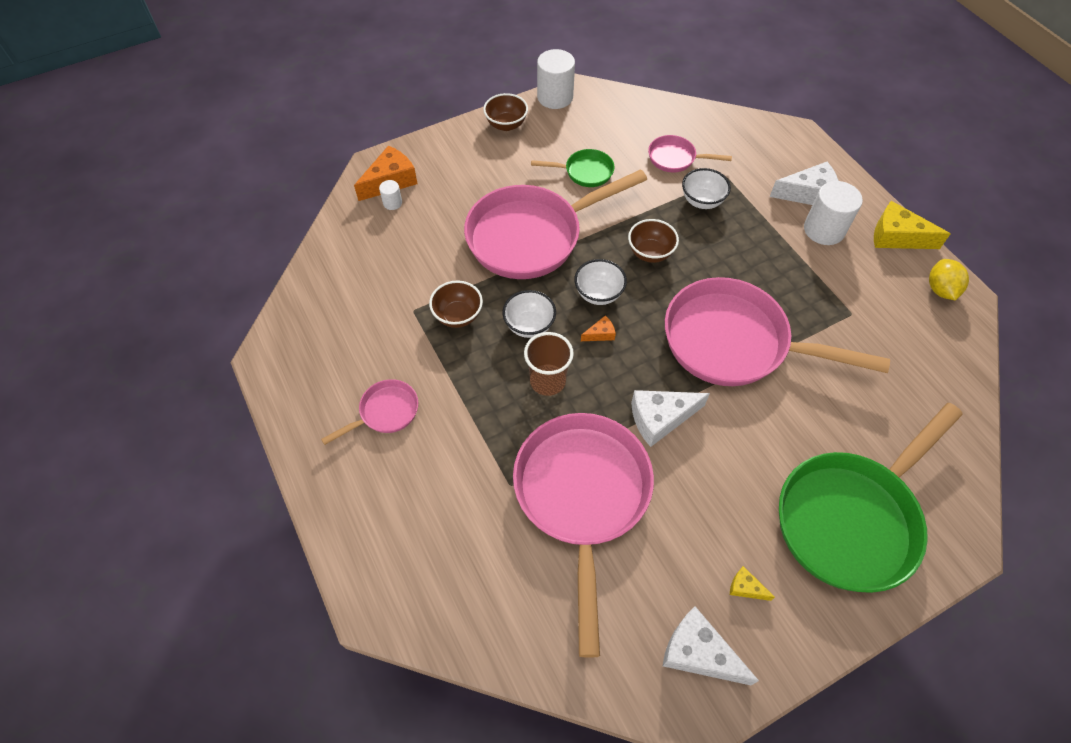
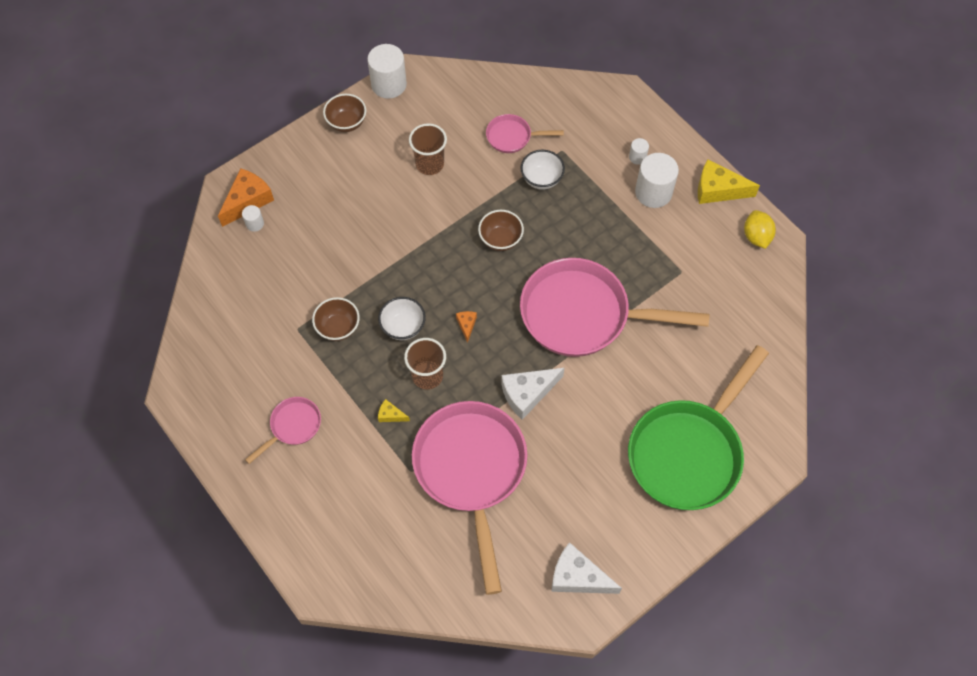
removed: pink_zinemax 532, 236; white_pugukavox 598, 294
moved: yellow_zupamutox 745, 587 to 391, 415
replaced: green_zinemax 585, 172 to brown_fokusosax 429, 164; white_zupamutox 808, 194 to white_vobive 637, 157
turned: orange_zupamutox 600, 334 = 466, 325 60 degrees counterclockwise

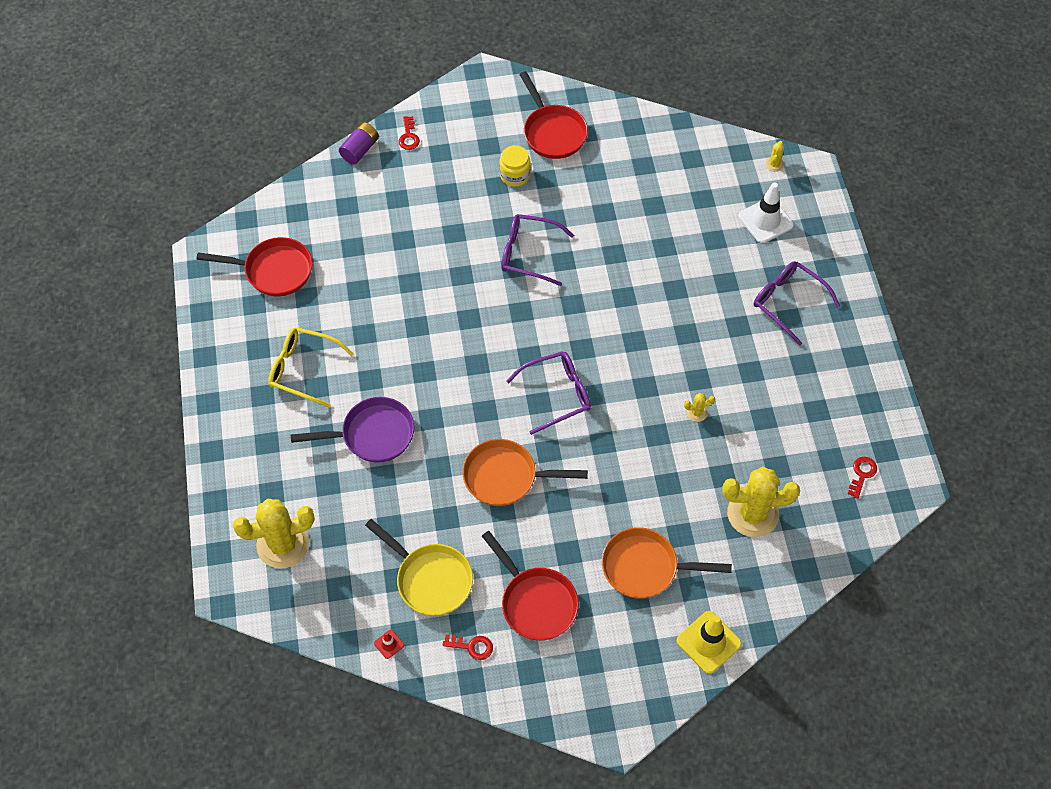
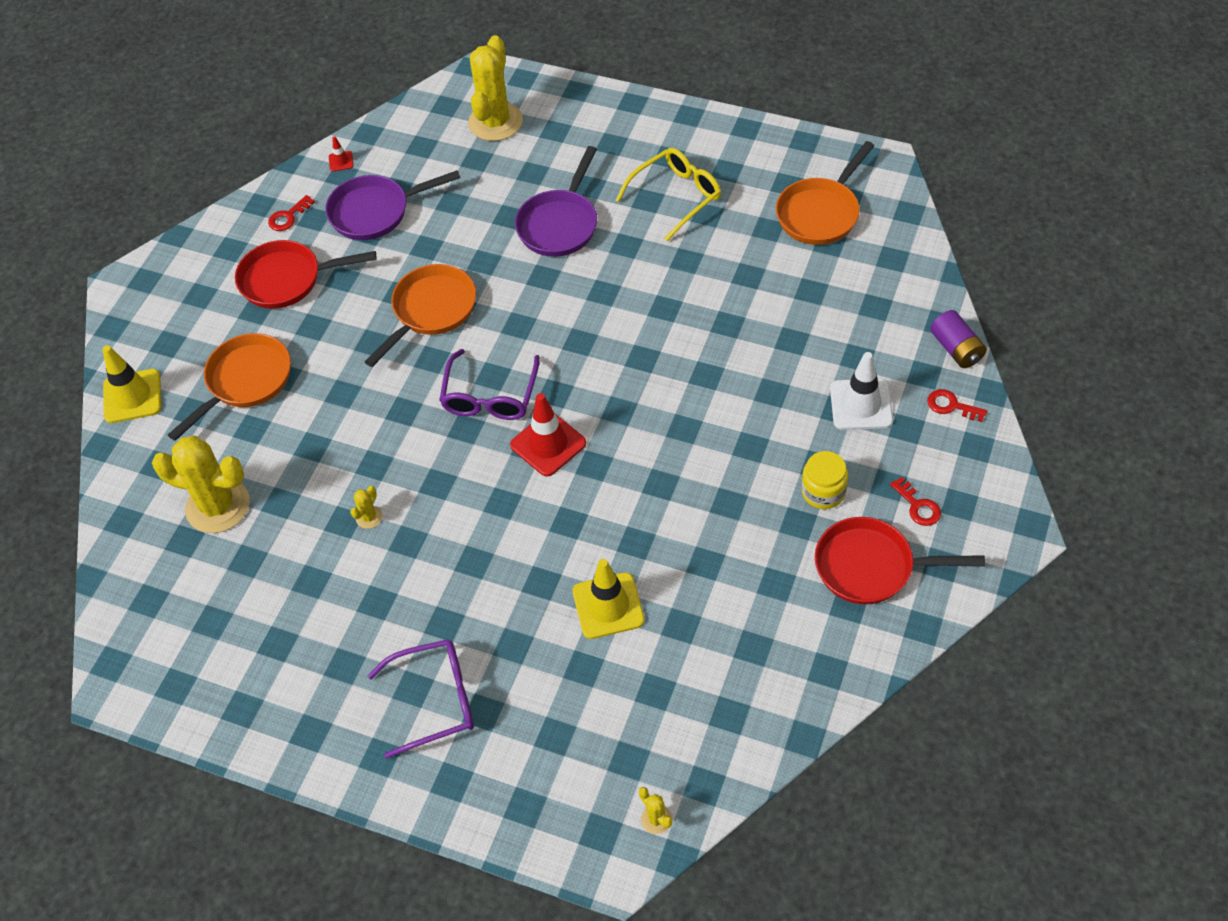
removed: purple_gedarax 529, 254
added: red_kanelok 548, 444; yellow_kanelok 608, 606
moved: white_kanelok 765, 220 to 861, 404; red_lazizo 862, 474 to 918, 506
recoloured: red_zinemax 274, 271 to orange_zinemax 820, 213; yellow_zinemax 430, 579 to purple_zinemax 375, 212
turned: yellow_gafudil 753, 514 = 218, 506 75 degrees clockwise

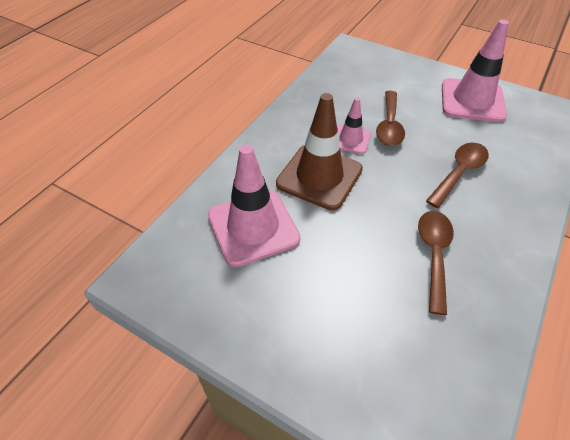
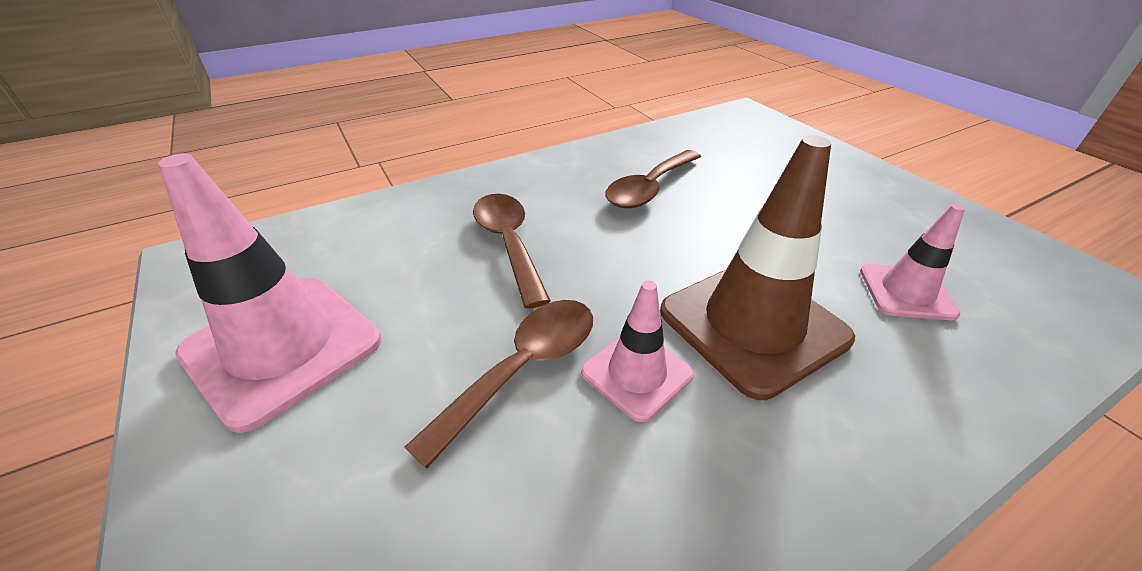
turned: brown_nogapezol 459, 173 = 509, 243 90 degrees clockwise
resized: pink_kanelok 253, 227 = 906, 292 x0.55

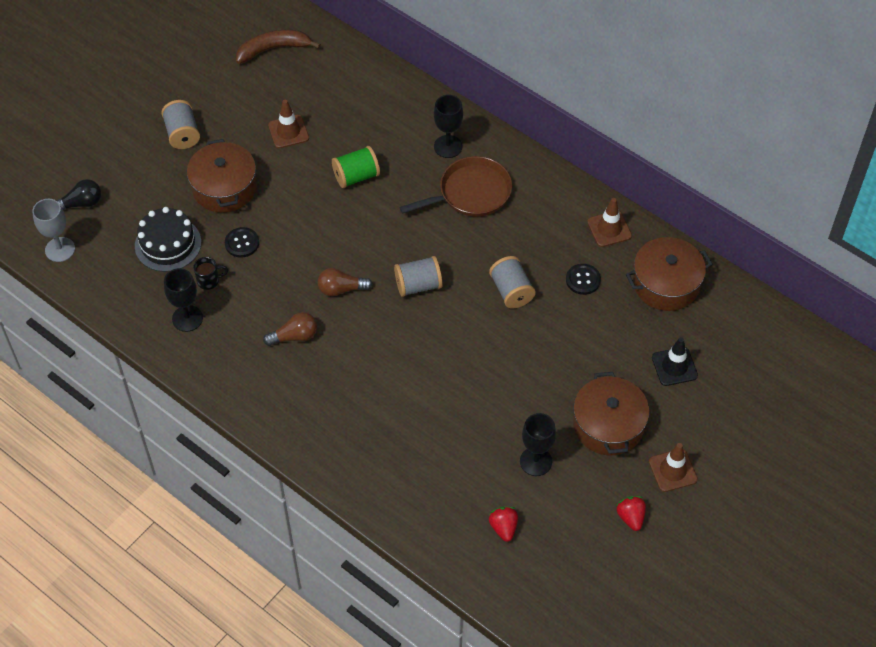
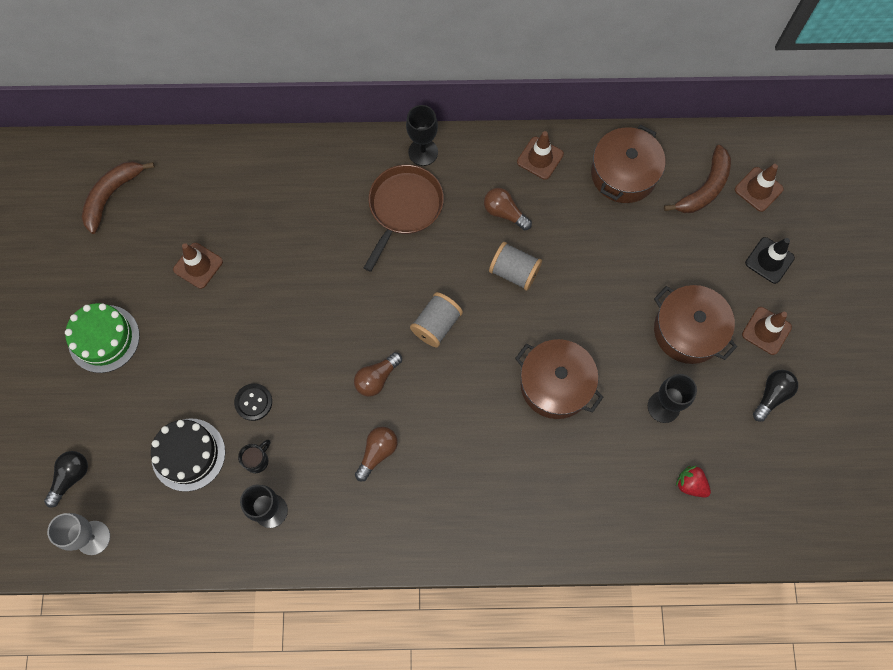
removed: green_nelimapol 356, 176; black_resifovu 583, 280
added: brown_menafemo 504, 213; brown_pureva 704, 188; brown_kanelok 758, 189
moved: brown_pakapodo 224, 187 to 555, 384; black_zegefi 448, 146 to 423, 152; black_kanelok 674, 366 to 769, 260
replaced: grey_nelimapol 182, 134 to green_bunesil 104, 338; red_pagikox 630, 517 to black_menafemo 771, 396

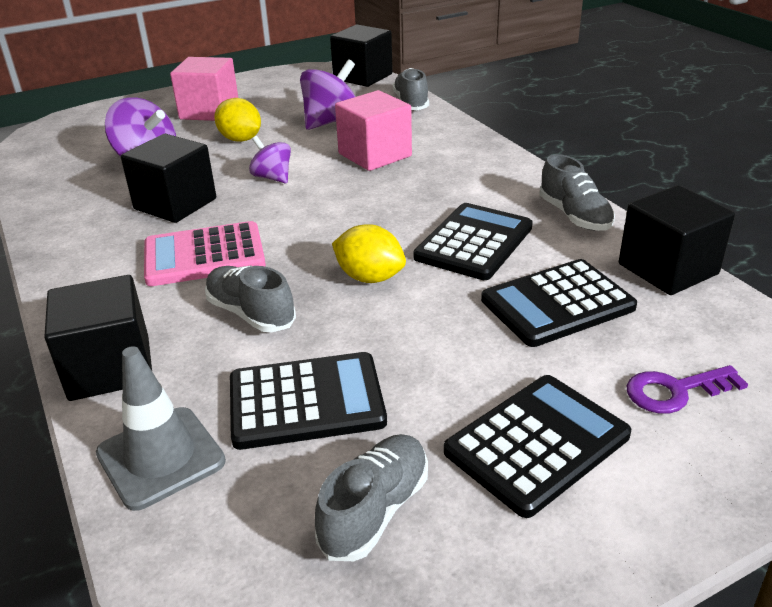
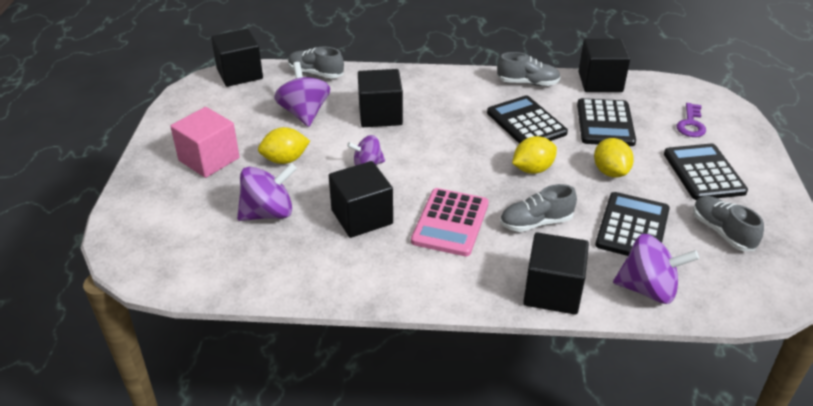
added: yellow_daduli 610, 172
replaced: grey_kanelok 160, 457 to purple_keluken 648, 289
recoloured: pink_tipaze 375, 155 to black_tipaze 380, 115

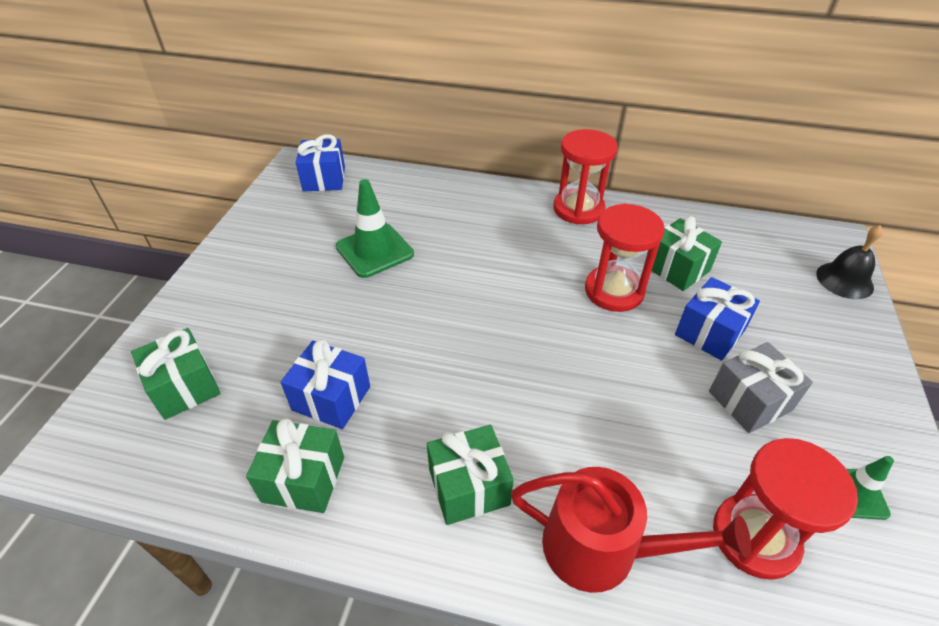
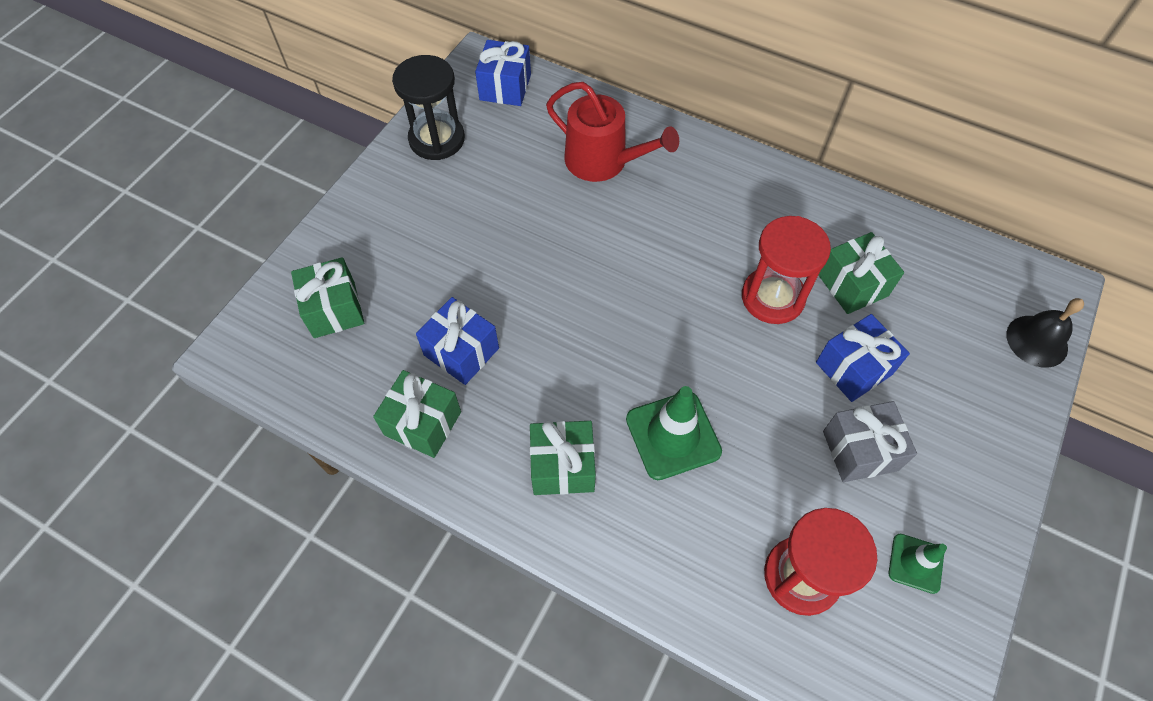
removed: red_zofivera 578, 209
added: black_zofivera 437, 139
moved: green_kanelok 374, 250 to 673, 435; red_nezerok 601, 548 to 603, 161

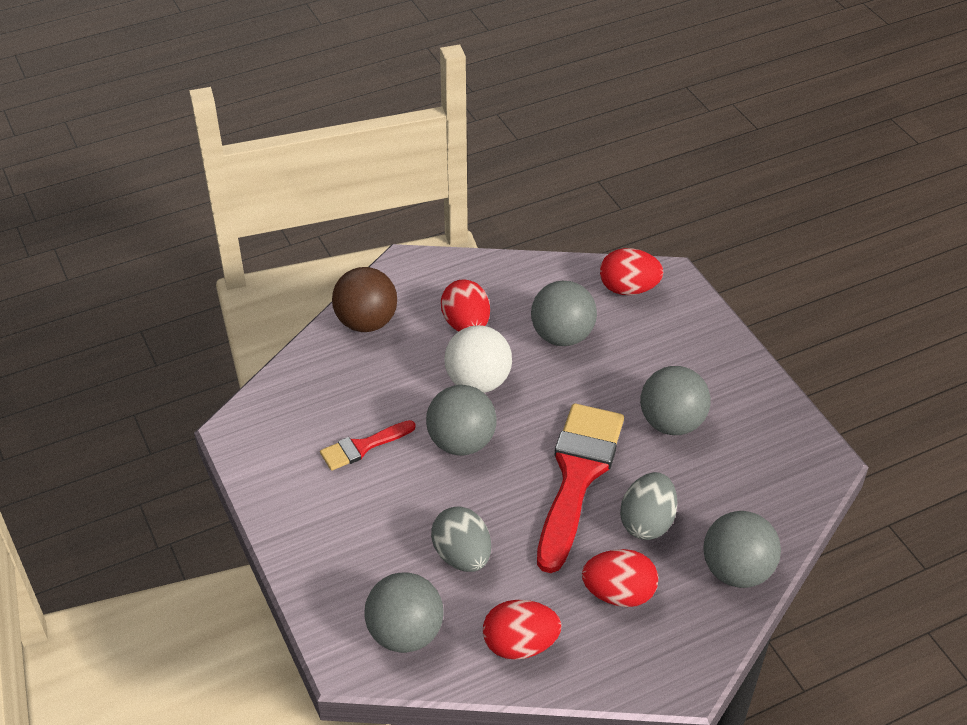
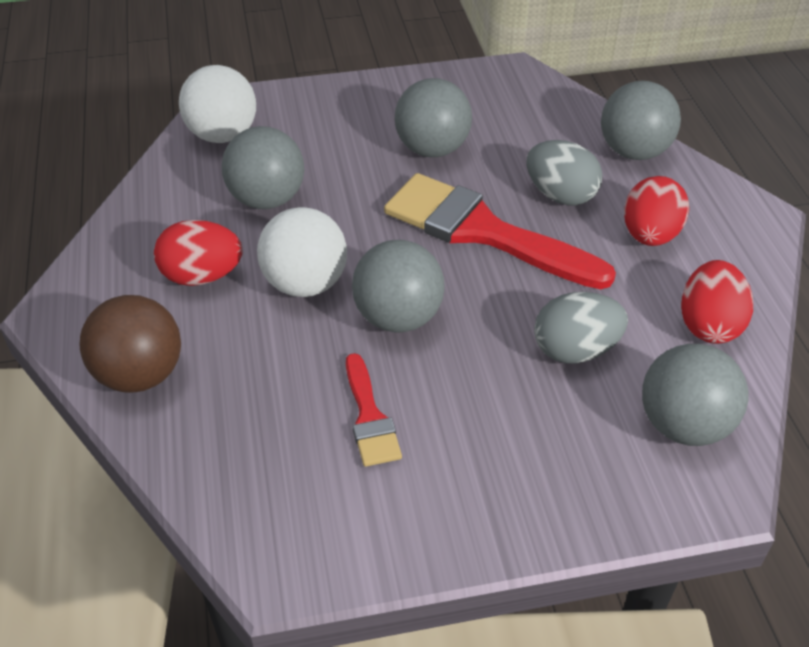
replaced: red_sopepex 628, 289 to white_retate 223, 135

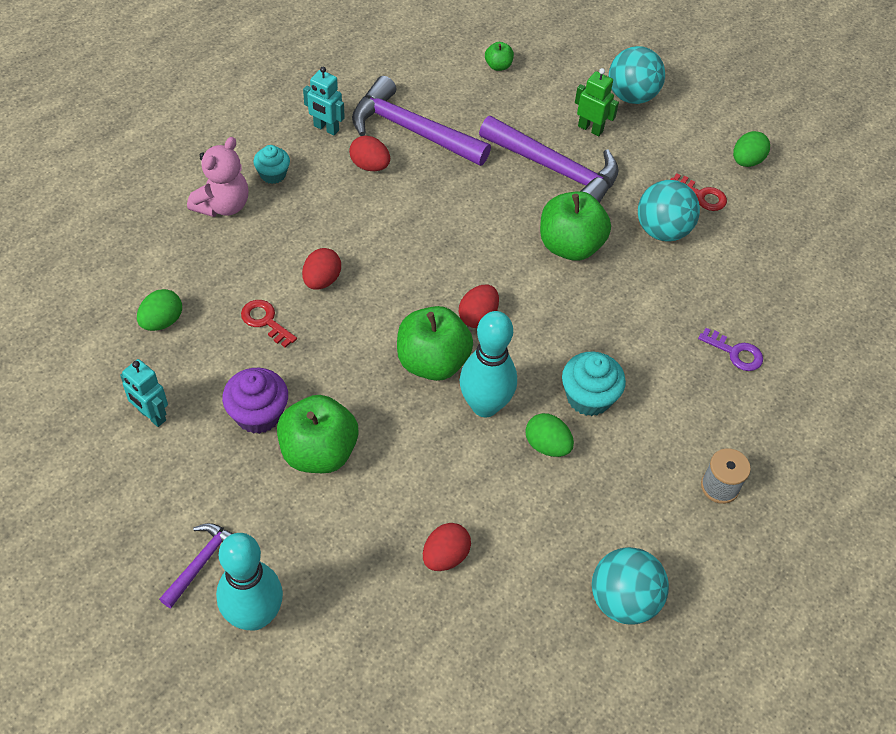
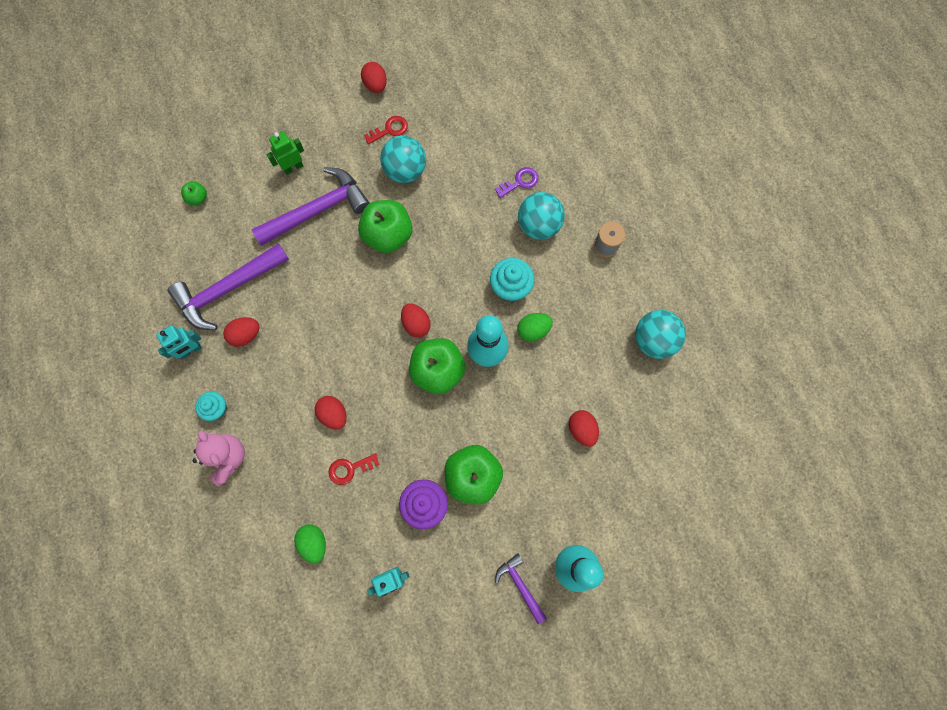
moved: turquoise_retate 631, 96 to 538, 226
recoloured: green_sopepex 746, 161 to red_sopepex 375, 85

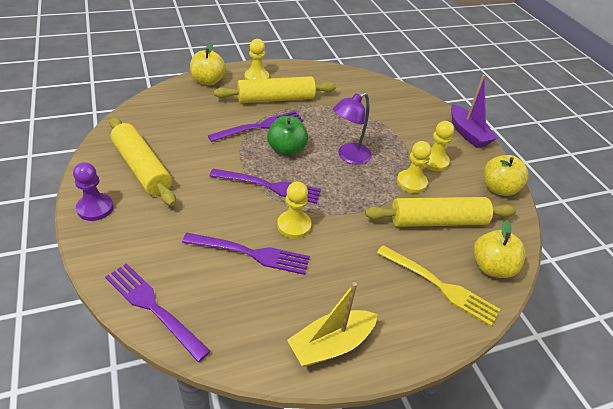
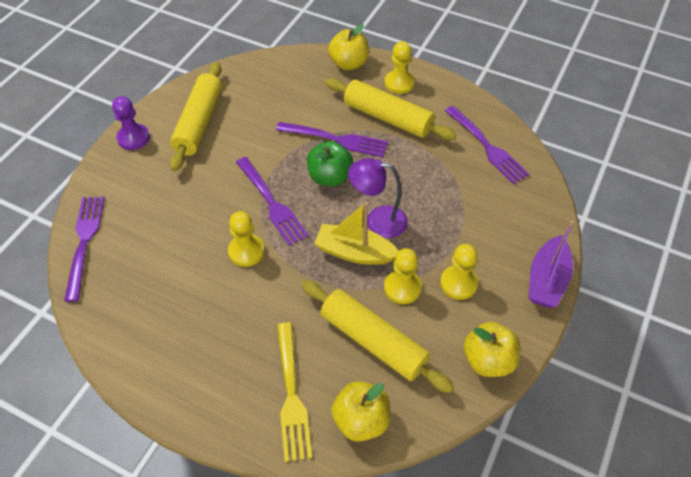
moved: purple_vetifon 251, 253 to 487, 146; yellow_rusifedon 331, 345 to 354, 252

